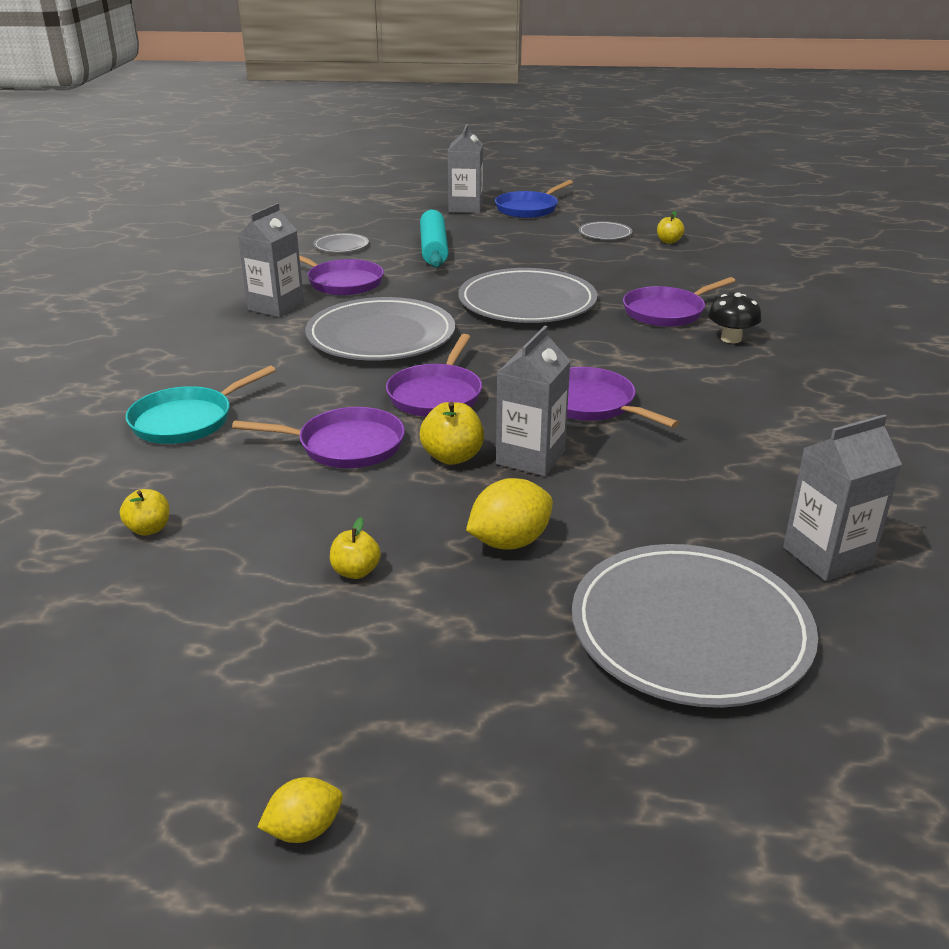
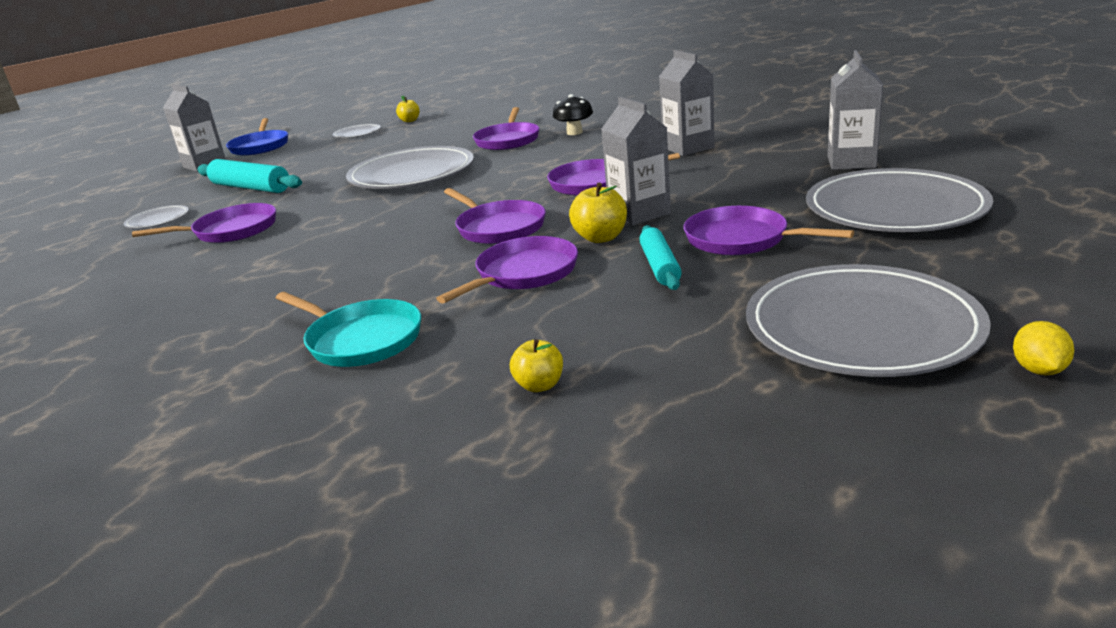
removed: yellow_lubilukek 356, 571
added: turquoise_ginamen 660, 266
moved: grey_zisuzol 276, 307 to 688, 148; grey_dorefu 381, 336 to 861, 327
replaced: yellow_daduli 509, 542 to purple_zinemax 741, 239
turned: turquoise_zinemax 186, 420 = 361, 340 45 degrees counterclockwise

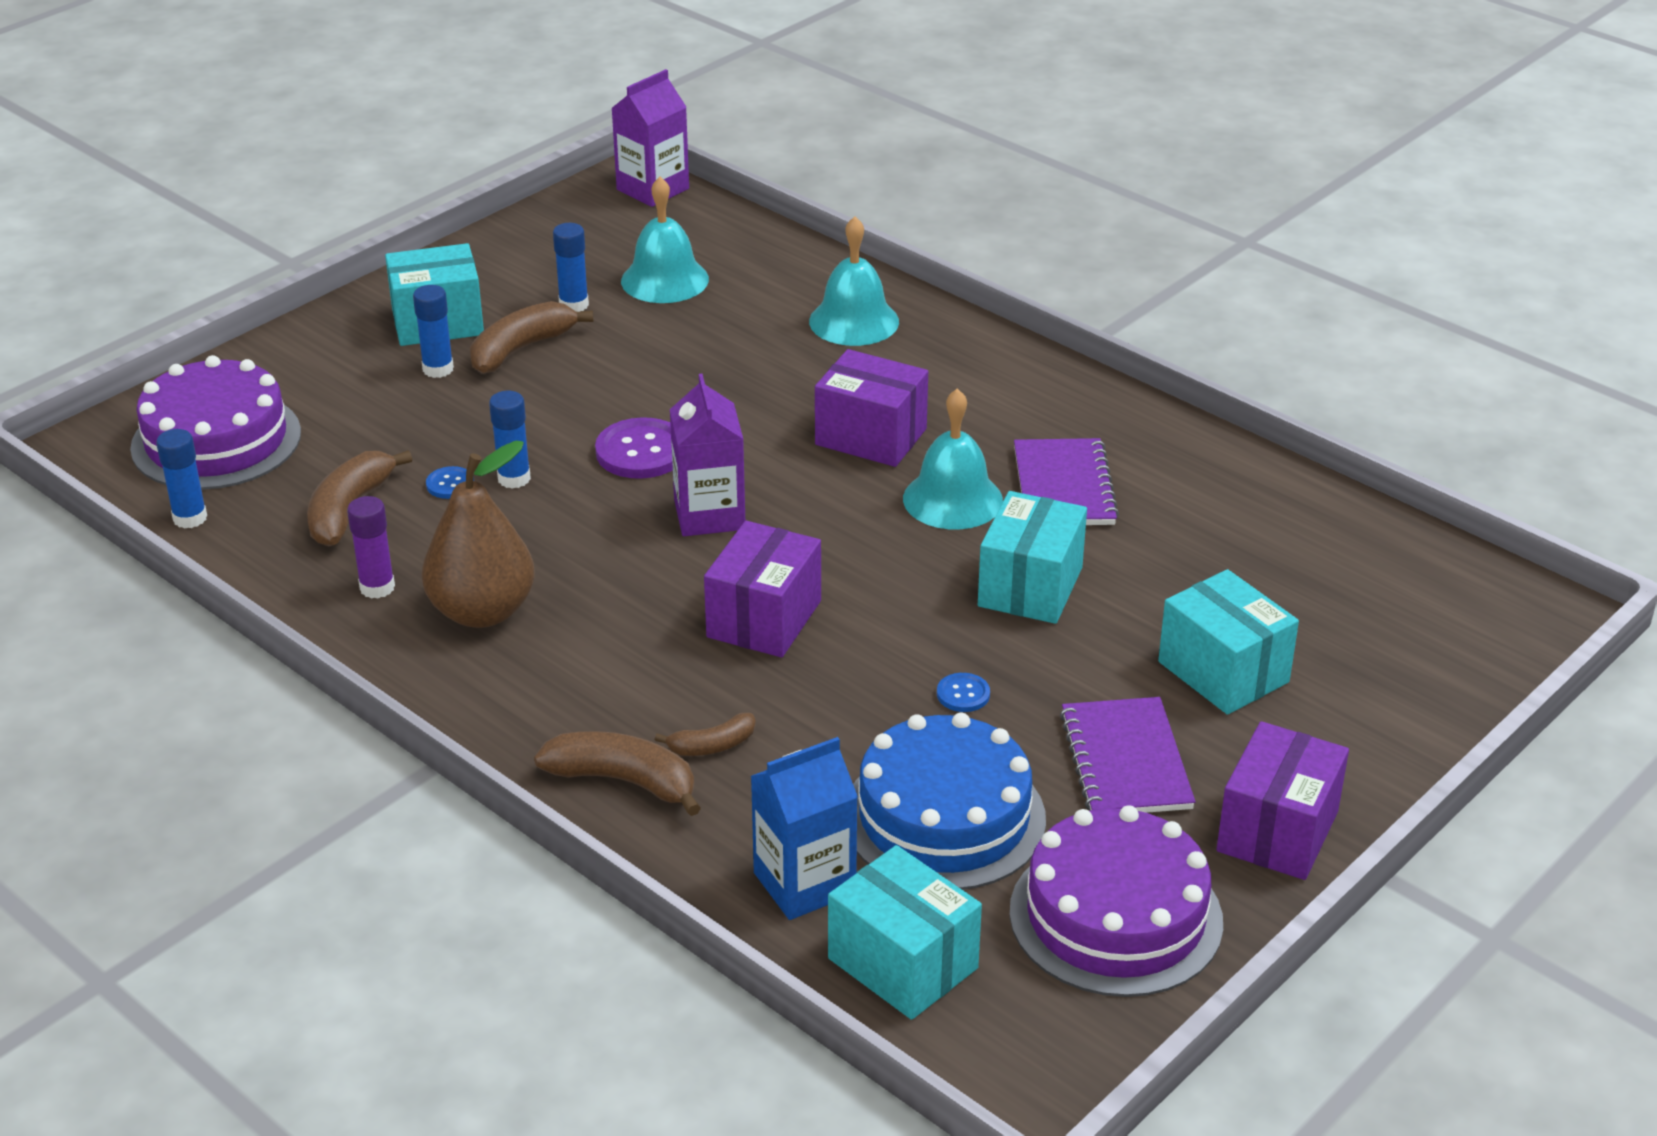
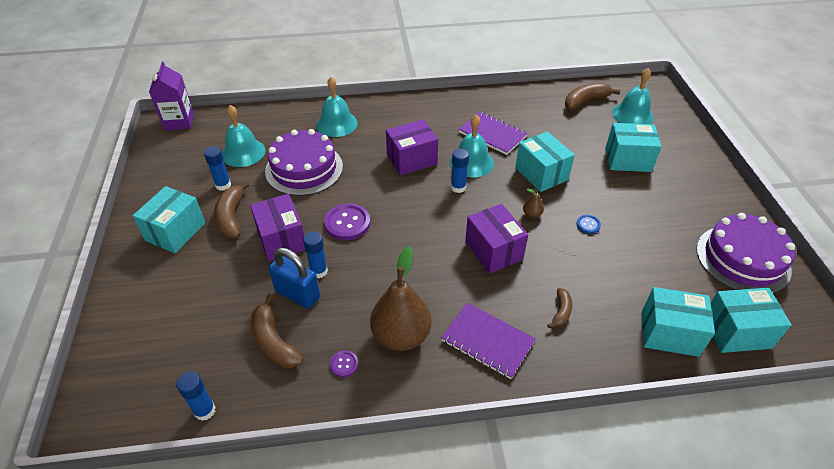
removed: purple_zisuzol 709, 515; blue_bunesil 944, 817
added: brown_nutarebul 532, 214; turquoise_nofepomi 632, 115
moved: purple_bunesil 216, 440 to 304, 169; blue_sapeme 438, 369 to 458, 187; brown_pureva 624, 781 to 585, 101; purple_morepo 1125, 761 to 487, 341; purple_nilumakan 1277, 831 to 281, 239
replaced: purple_sapeme 377, 587 to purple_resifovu 344, 364; blue_resifovu 450, 484 to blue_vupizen 297, 294; blue_zisuzol 804, 883 to turquoise_nilumakan 669, 333

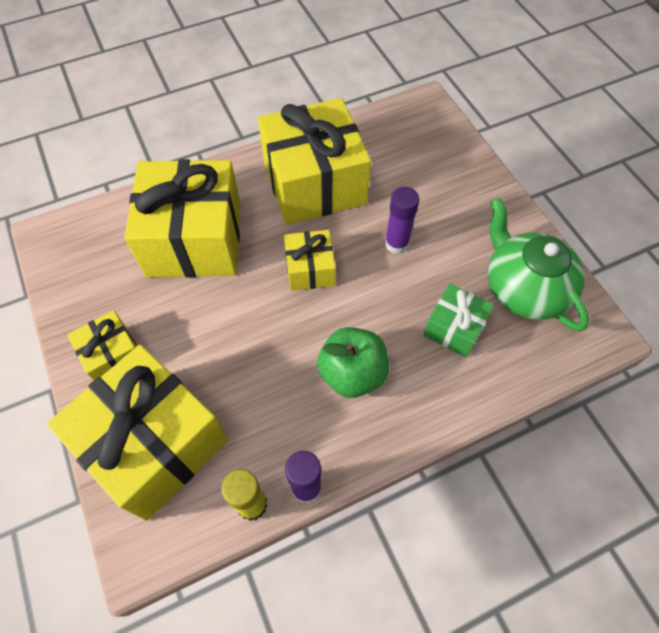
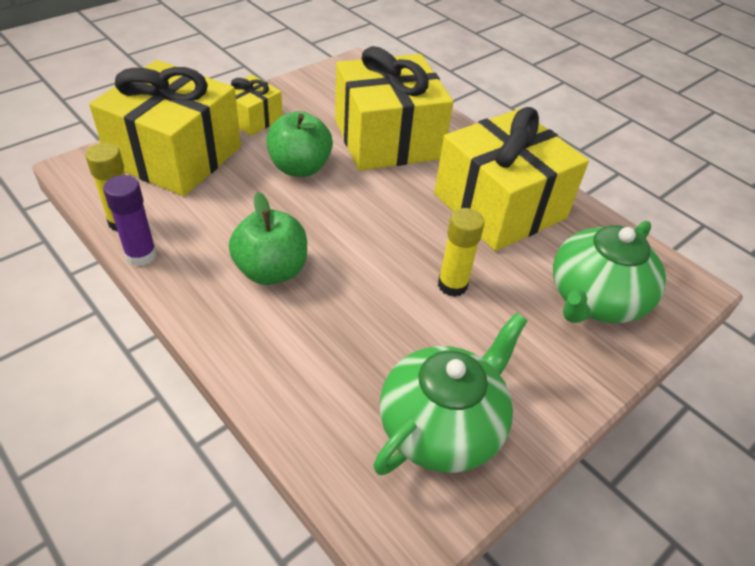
removed: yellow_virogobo 310, 269; green_virogobo 454, 328
added: green_lubilukek 300, 168; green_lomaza 595, 299
recoloured: purple_sapeme 396, 243 to yellow_sapeme 452, 285

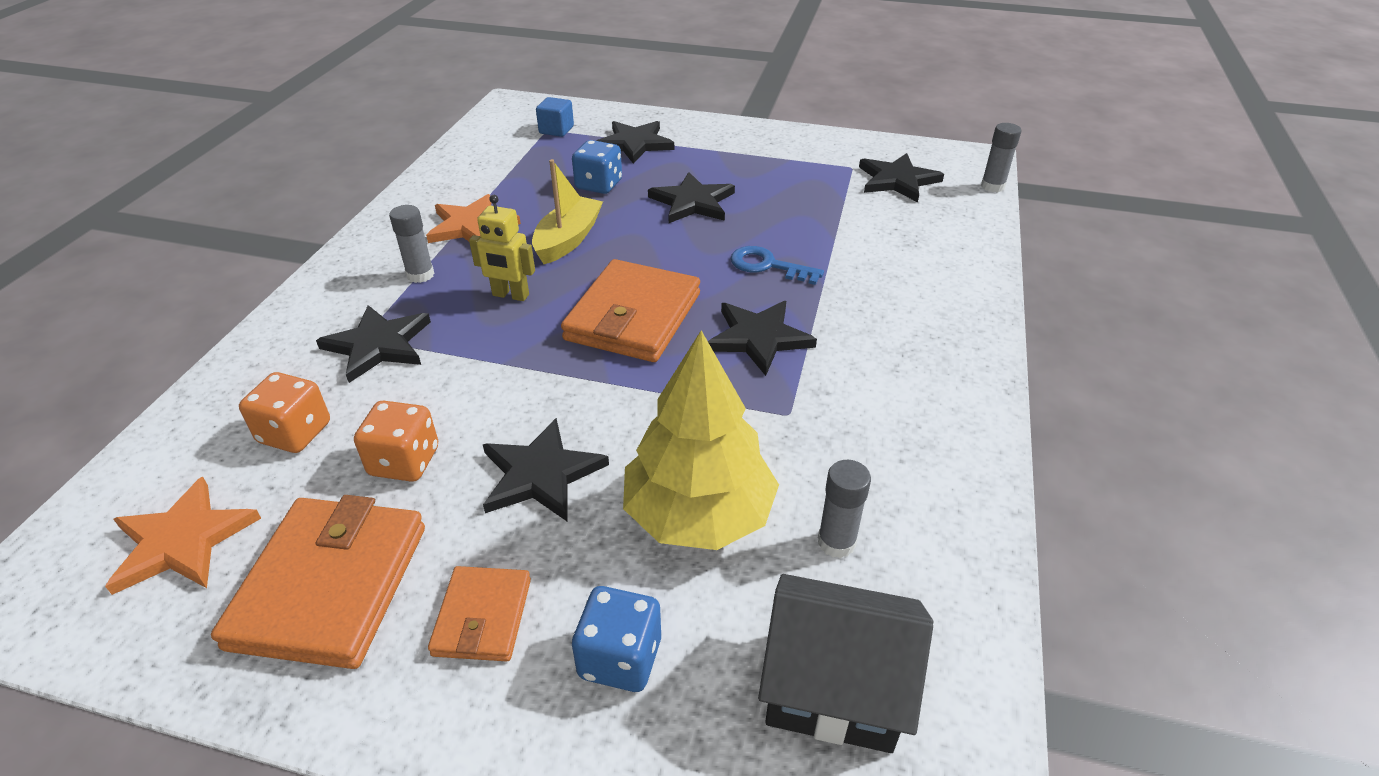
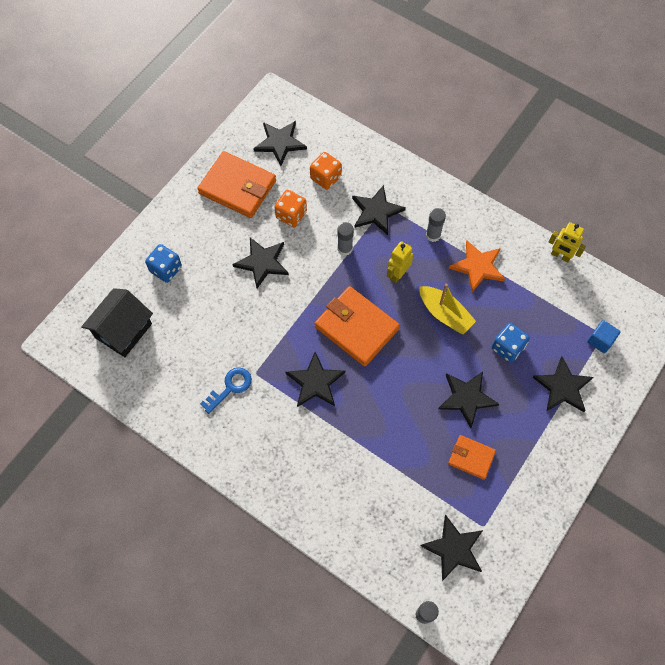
removed: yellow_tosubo 698, 514
added: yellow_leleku 560, 256
moved: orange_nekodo 482, 617 to 471, 458; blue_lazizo 768, 266 to 230, 388; grey_sapeme 836, 542 to 345, 249
recoloured: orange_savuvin 182, 540 to black_savuvin 280, 143

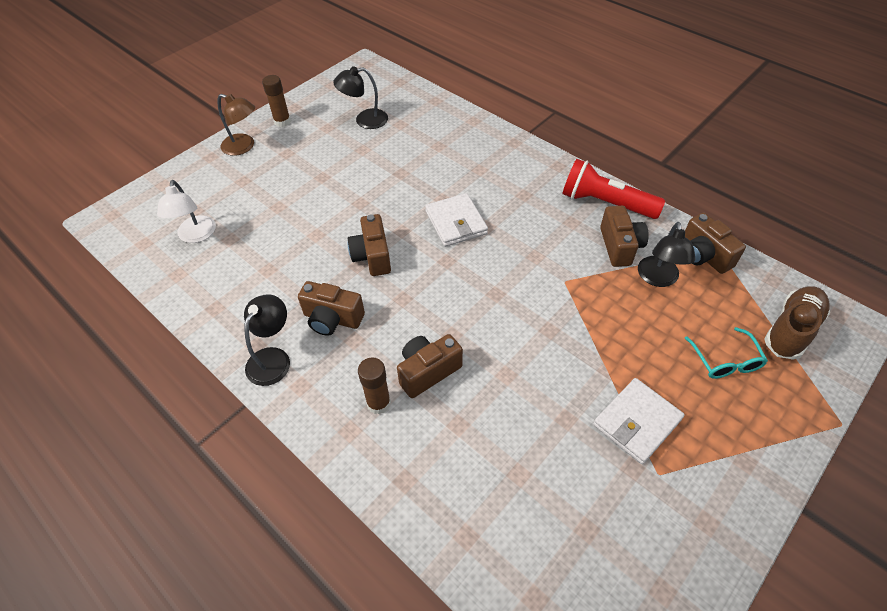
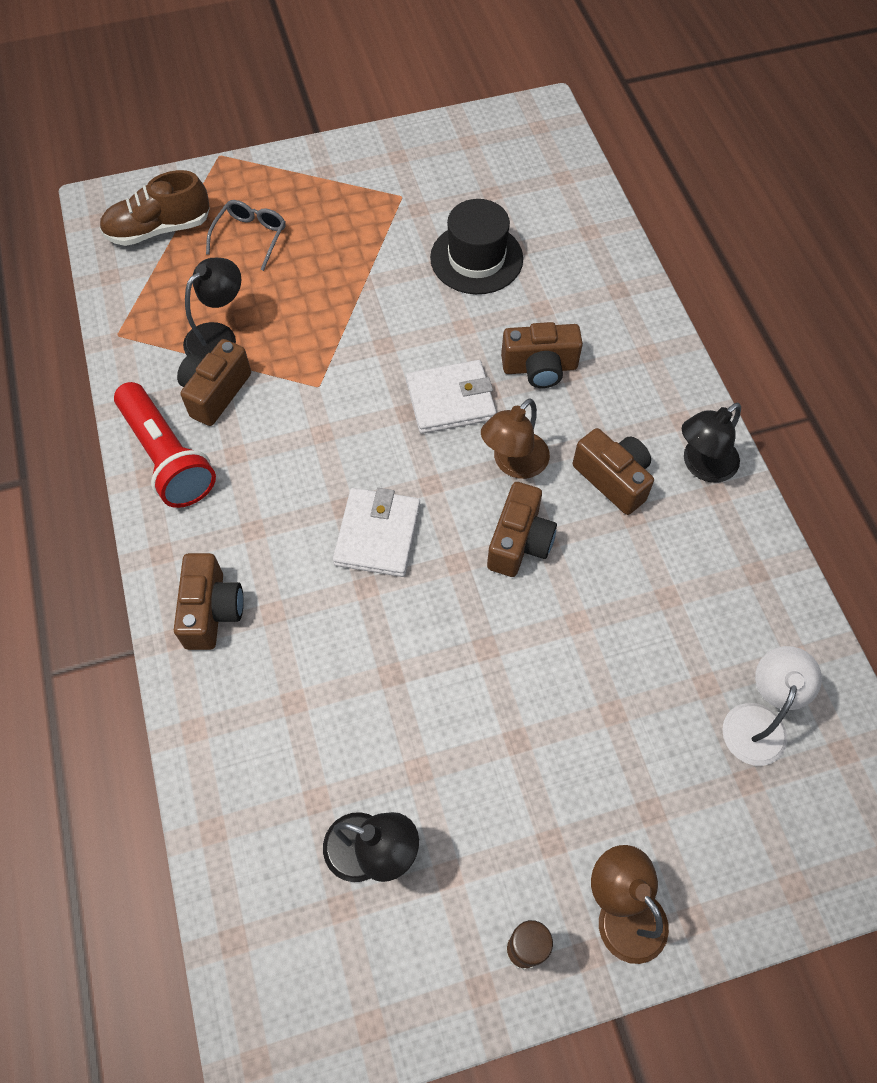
removed: brown_sapeme 378, 403
added: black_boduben 476, 258; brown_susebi 513, 464
moved: white_nekodo 637, 422 to 450, 400; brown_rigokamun 703, 255 to 212, 611
recoloured: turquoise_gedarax 725, 361 to grey_gedarax 250, 237

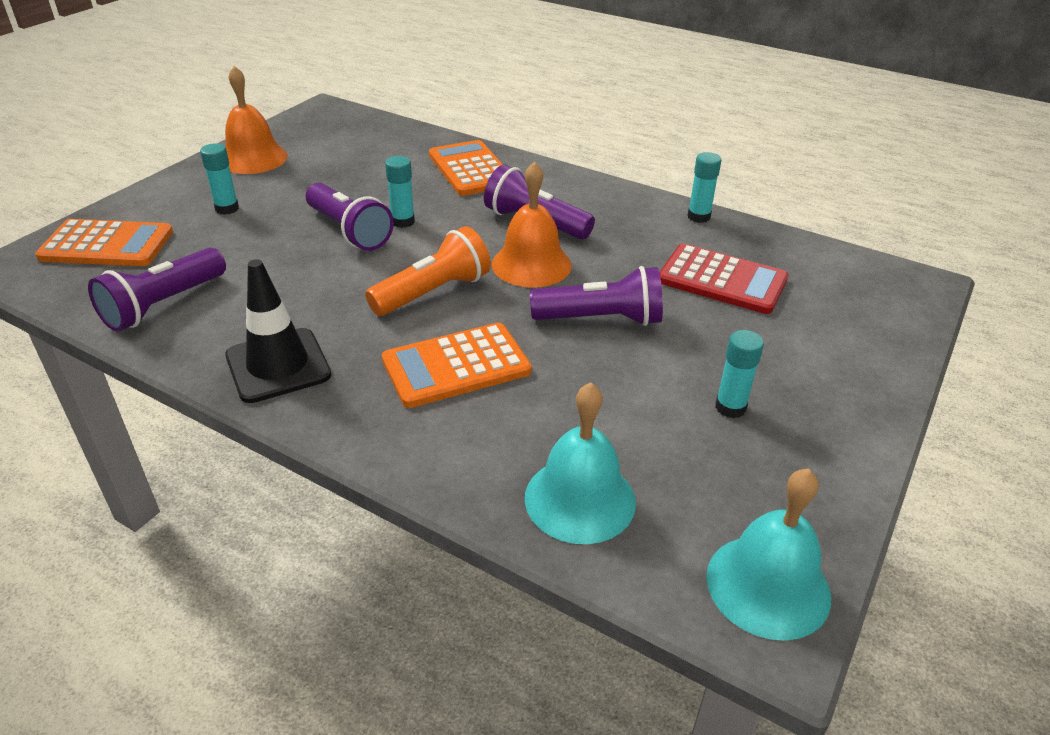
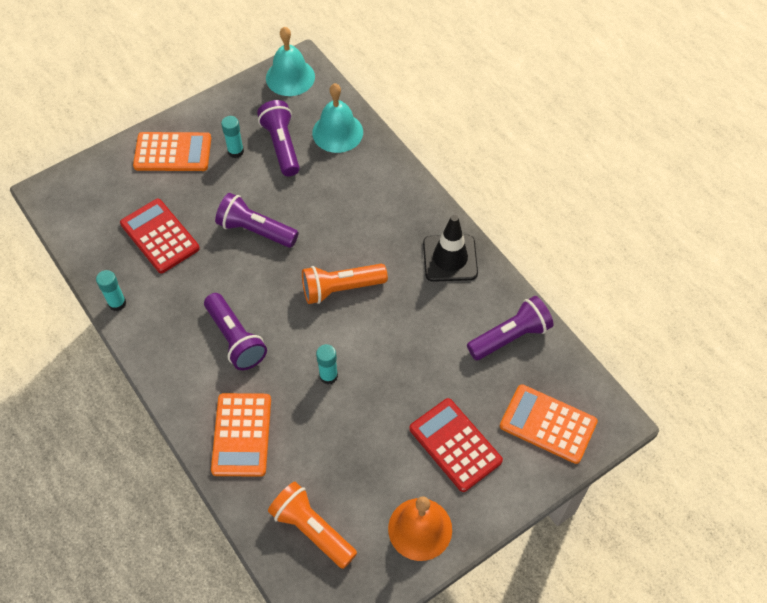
removed: orange_nofepomi 531, 264
added: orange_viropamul 312, 529
moved: purple_viropamul 349, 231 to 282, 146; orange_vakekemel 456, 366 to 173, 152
replaced: turquoise_sapeme 227, 208 to red_vakekemel 455, 445

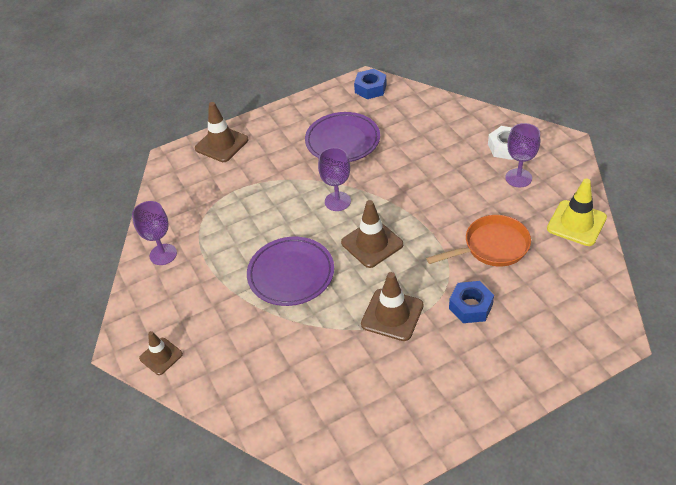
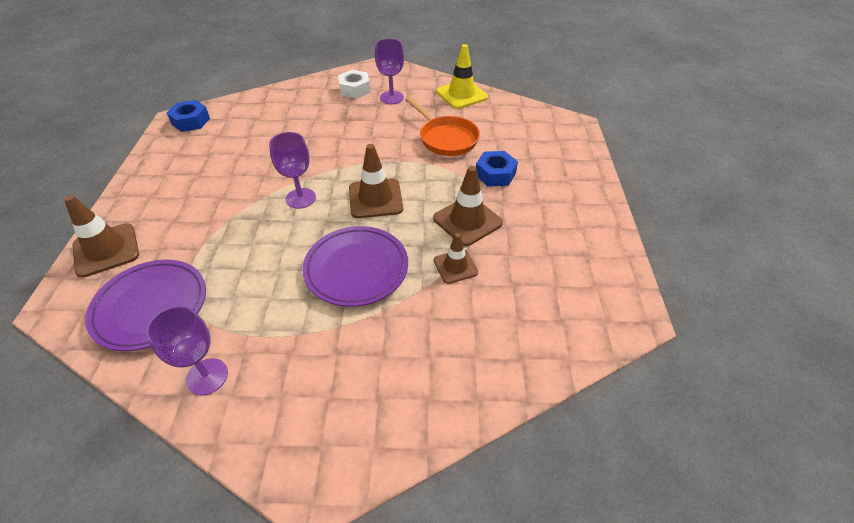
moved: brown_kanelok 161, 356 to 455, 266; purple_dorefu 342, 141 to 151, 307
turned: orange_zinemax 492, 247 = 446, 138 135 degrees clockwise

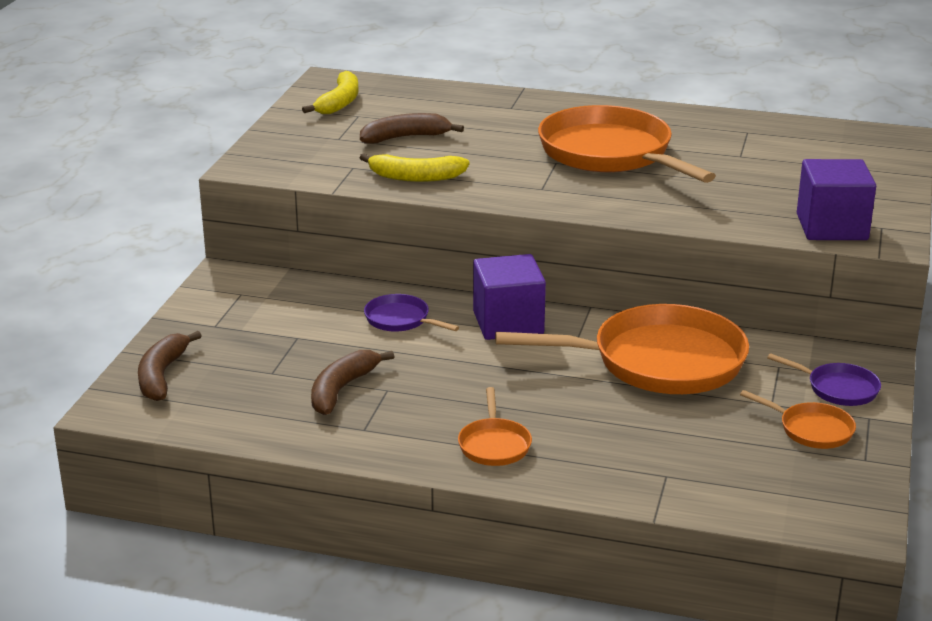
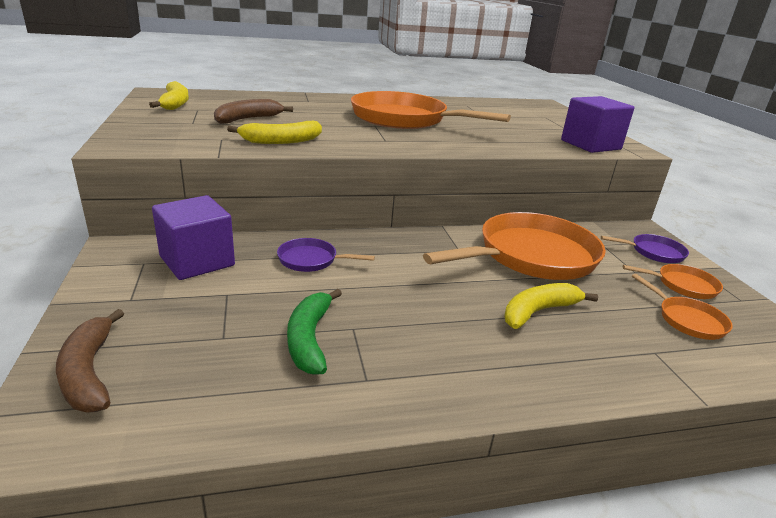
added: yellow_pureva 538, 311
moved: orange_zinemax 494, 444 to 687, 320; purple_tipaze 508, 323 to 197, 261
recoloured: brown_pureva 342, 389 to green_pureva 309, 339

